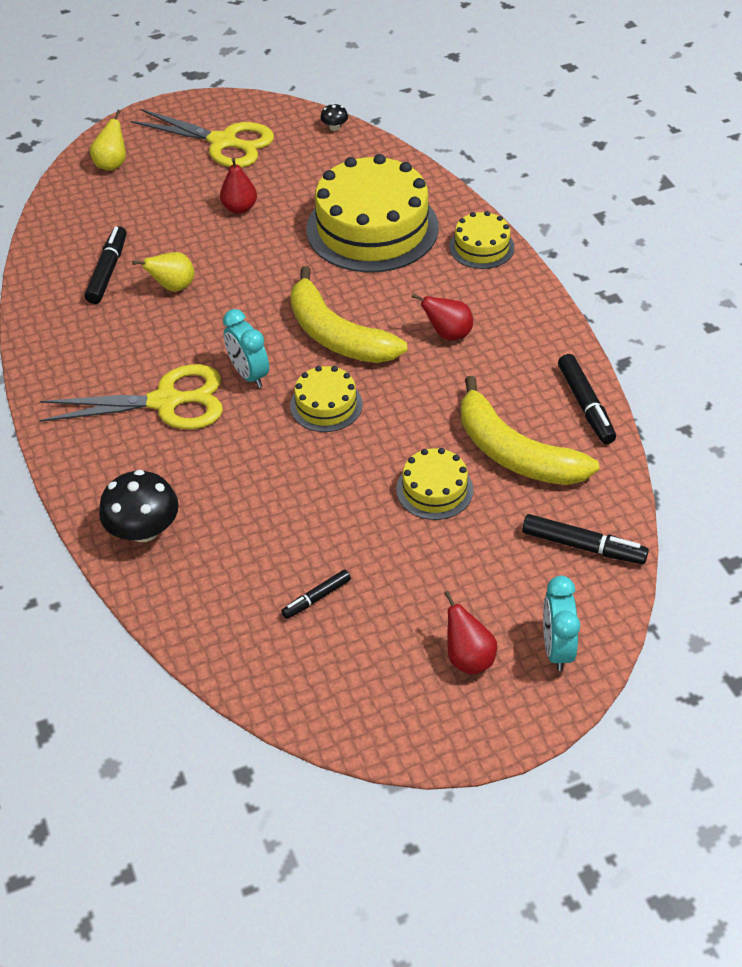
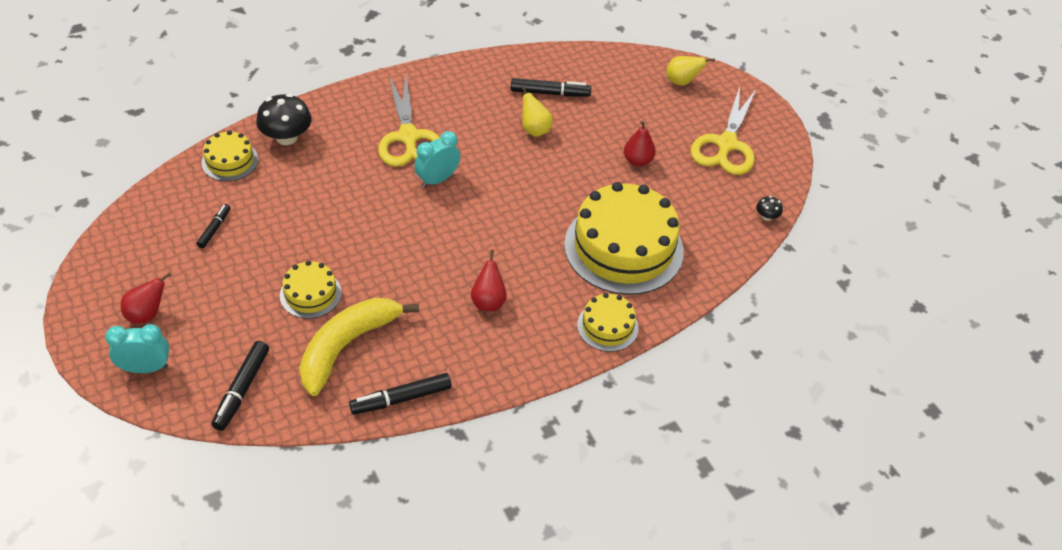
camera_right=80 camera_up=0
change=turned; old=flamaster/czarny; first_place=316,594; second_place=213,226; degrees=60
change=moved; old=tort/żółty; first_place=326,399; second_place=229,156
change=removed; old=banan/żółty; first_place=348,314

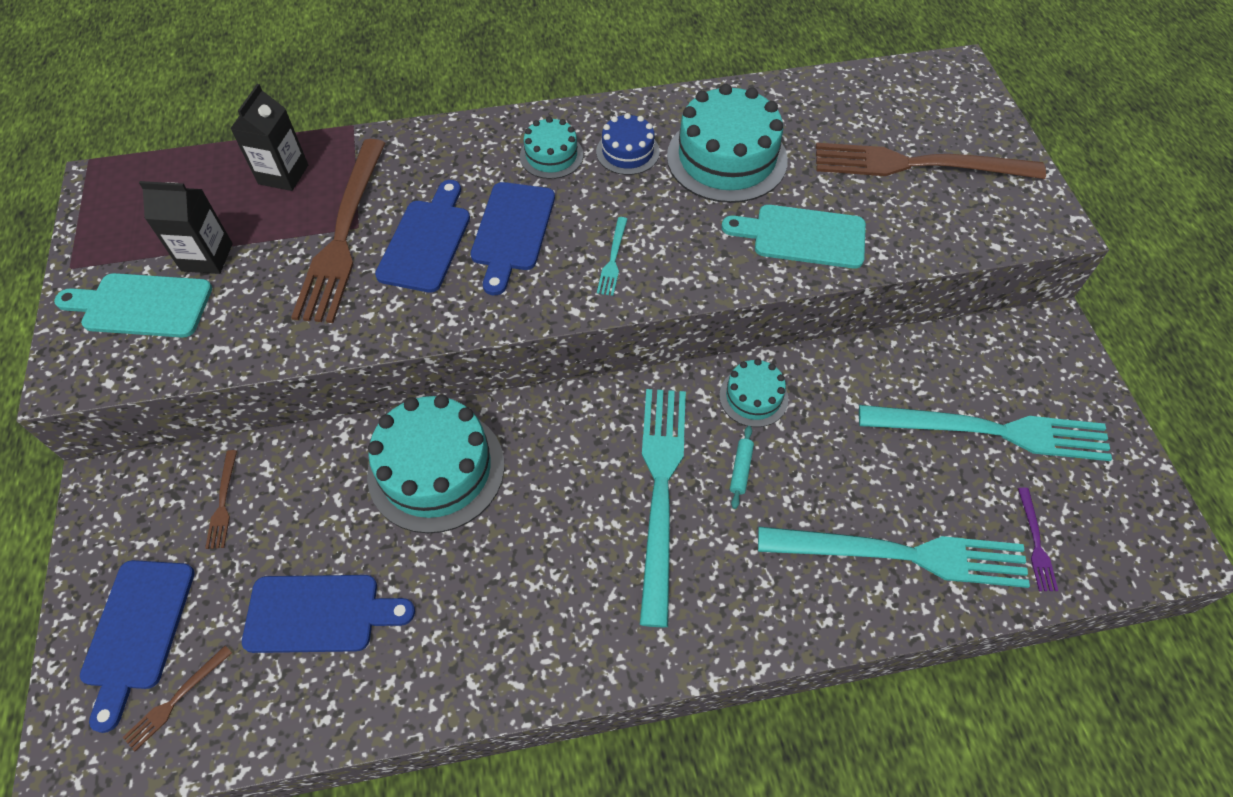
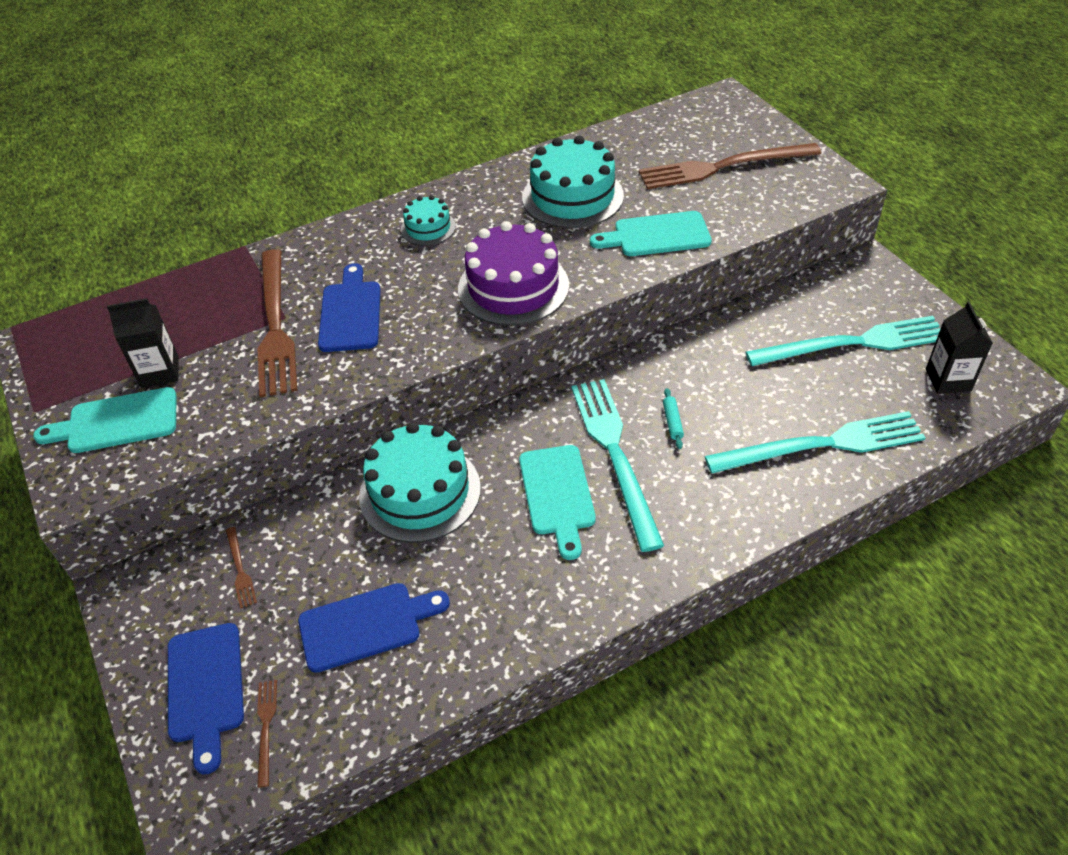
camera_right=-15 camera_up=-10
change=turned; old=widelec/brązowy; first_place=177,698; second_place=267,734; degrees=150
change=replaced; old=widelec/turkusowy; new=tort/fioletowy; first_place=612,256; second_place=513,273
change=added; new=deska do krojenia/turkusowy; second_place=557,502
change=moved; old=karton mleka/czarny; first_place=269,137; second_place=959,348
change=removed; old=deska do krojenia/niebieski; first_place=512,238
change=removed; old=tort/niebieski; first_place=628,144
change=removed; old=tort/turkusowy; first_place=753,393
change=removed; old=widelec/fioletowy; first_place=1038,539

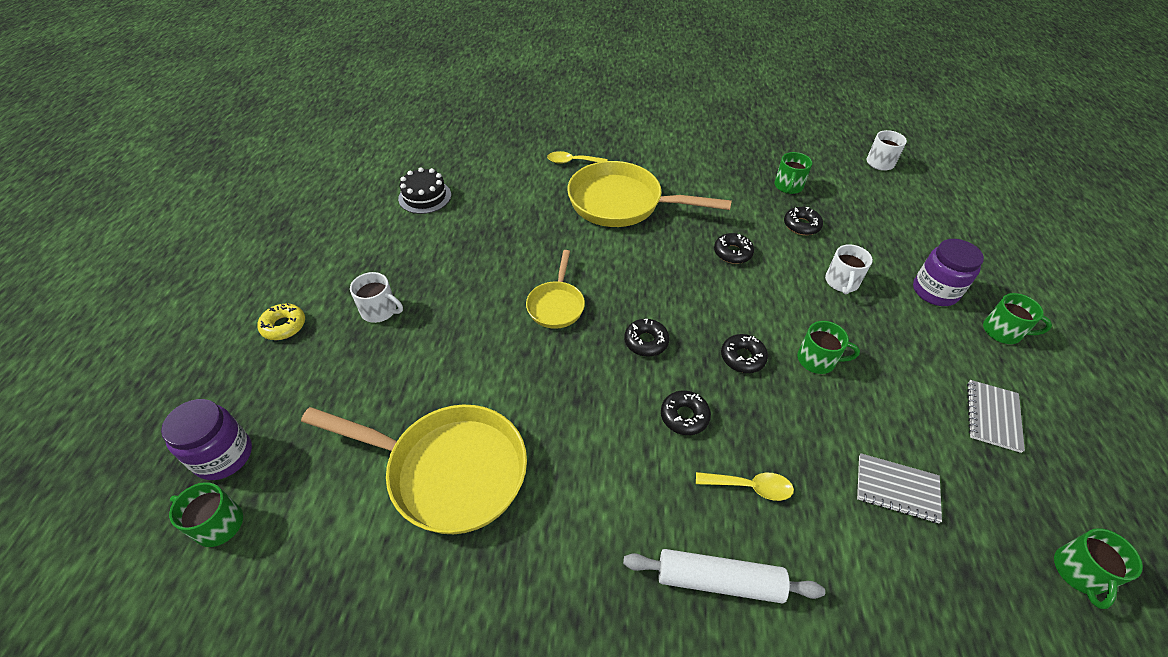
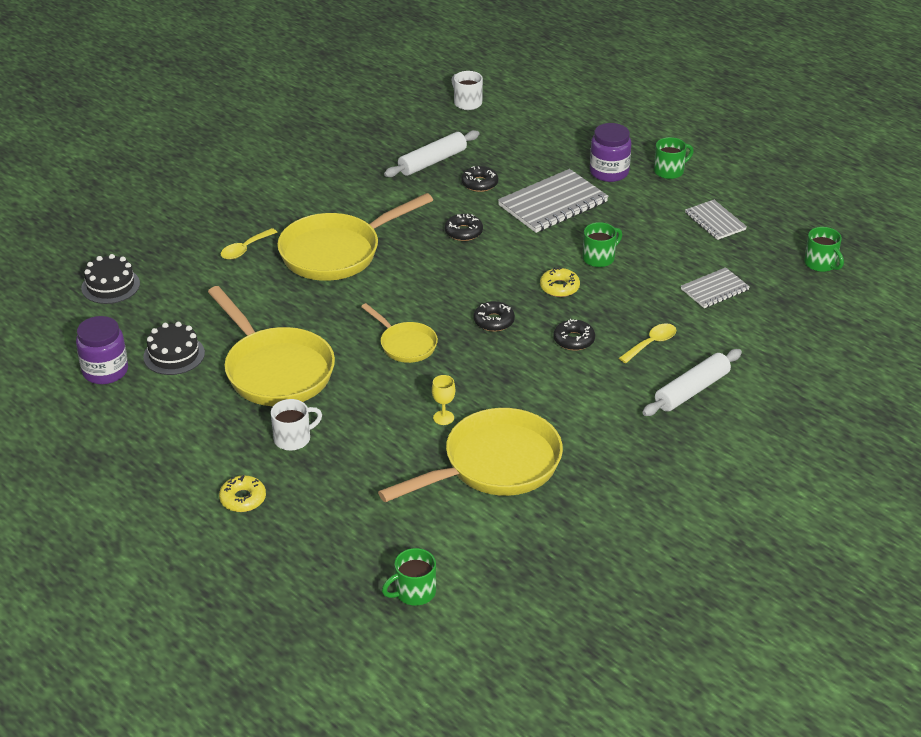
camera_right=-50 camera_up=-10
change=moved; old=słoik/fioletowy; first_place=206,439; second_place=102,350
change=added; new=tort/czarny; second_place=110,279
change=added; new=patelnia/żółty; second_place=271,346
change=replaced; old=kubek/zielony; new=wałek do ciasta/biały; first_place=793,173; second_place=431,153
change=added; new=kielich/żółty; second_place=443,400
change=replaced; old=kubek/biały; new=zeszyt/szary; first_place=849,269; second_place=553,201
change=recoloured; old=donut/czarny; new=donut/żółty; first_place=744,353; second_place=560,282

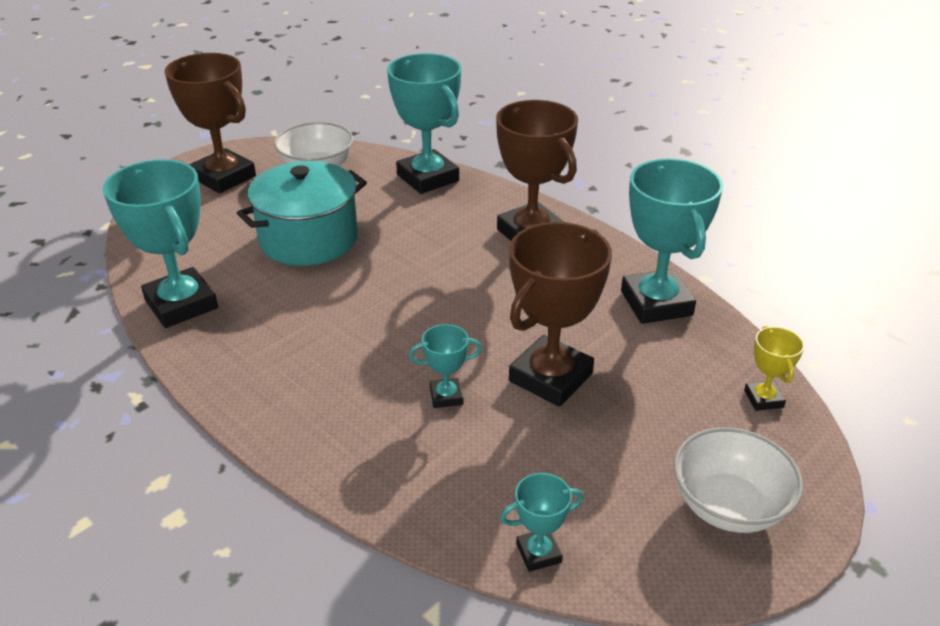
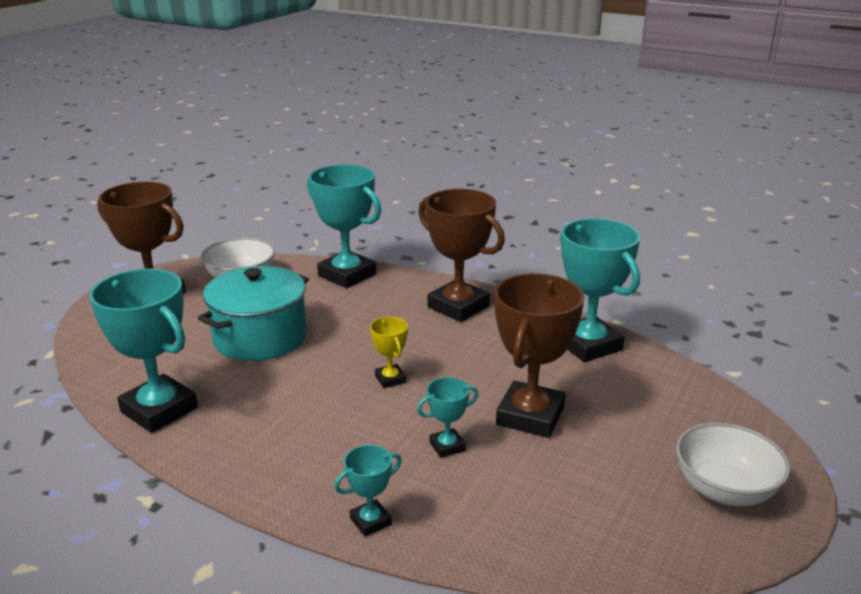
camera_right=-15 camera_up=-10
change=moved; old=puchar/turkusowy; first_place=542,522; second_place=368,490
change=moved; old=puchar/żółty; first_place=774,368; second_place=389,352

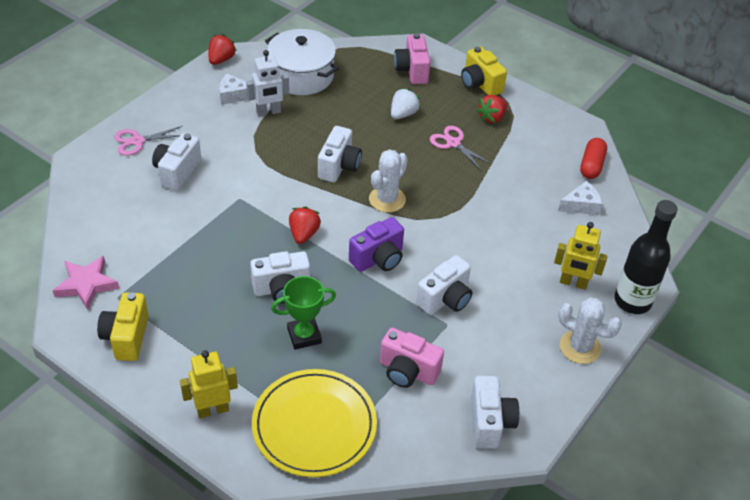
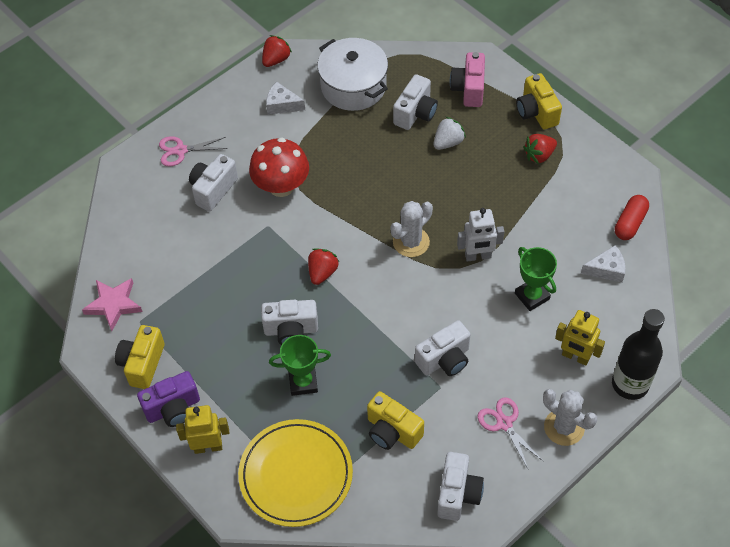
camera_right=15 camera_up=10
change=moved; old=aparat fotograficzny/fioletowy; first_place=376,244; second_place=168,399
change=added; new=grzyb/czerwony; second_place=279,167
change=recoloured; old=aparat fotograficzny/różowy; new=aparat fotograficzny/żółty; first_place=412,358; second_place=395,420
change=moved; old=aparat fotograficzny/biały; first_place=340,154; second_place=415,102
change=moved; old=robot/biały; first_place=267,83; second_place=480,235
change=moved; old=nożyczki/różowy; first_place=461,148; second_place=510,433
change=added; new=puchar/zielony; second_place=536,279

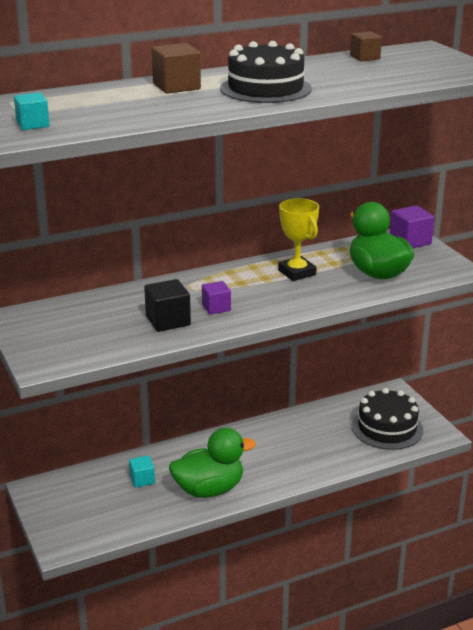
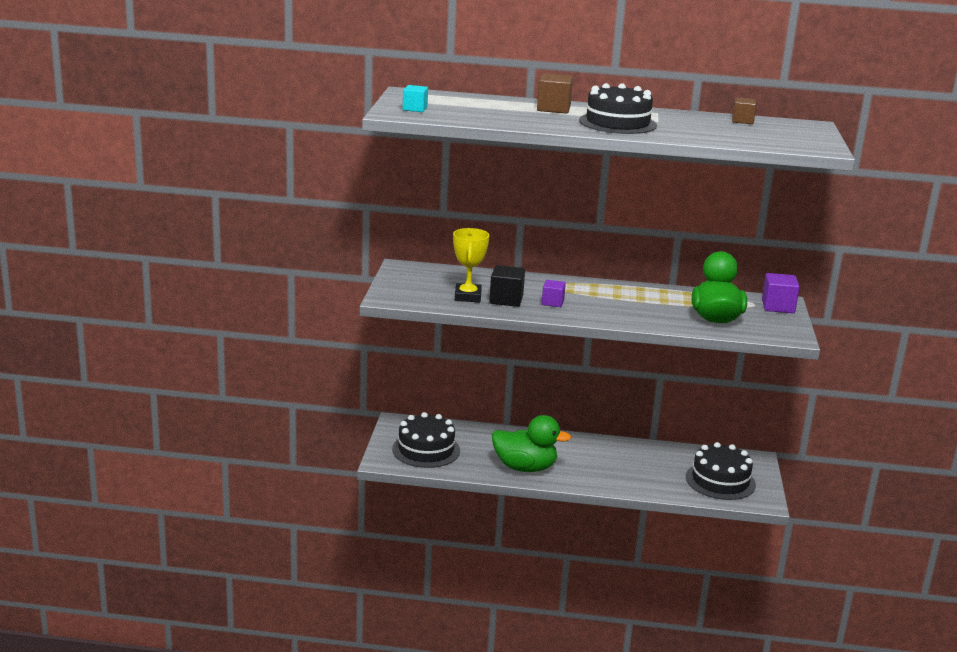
camera_right=30 camera_up=-5
change=added; new=tort/czarny; second_place=426,440
change=moved; old=puchar/żółty; first_place=298,239; second_place=471,265
change=removed; old=sześcian/turkusowy; first_place=142,471

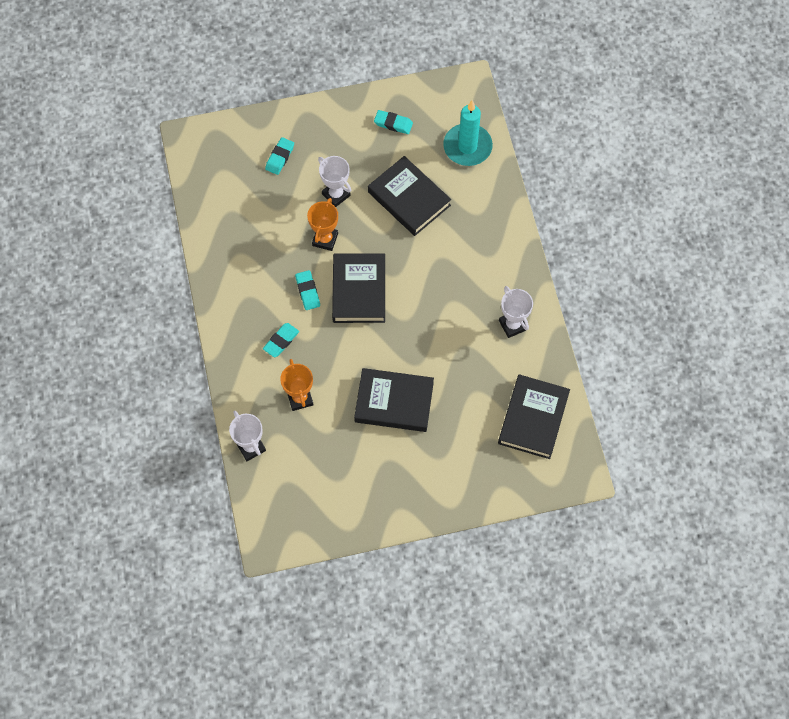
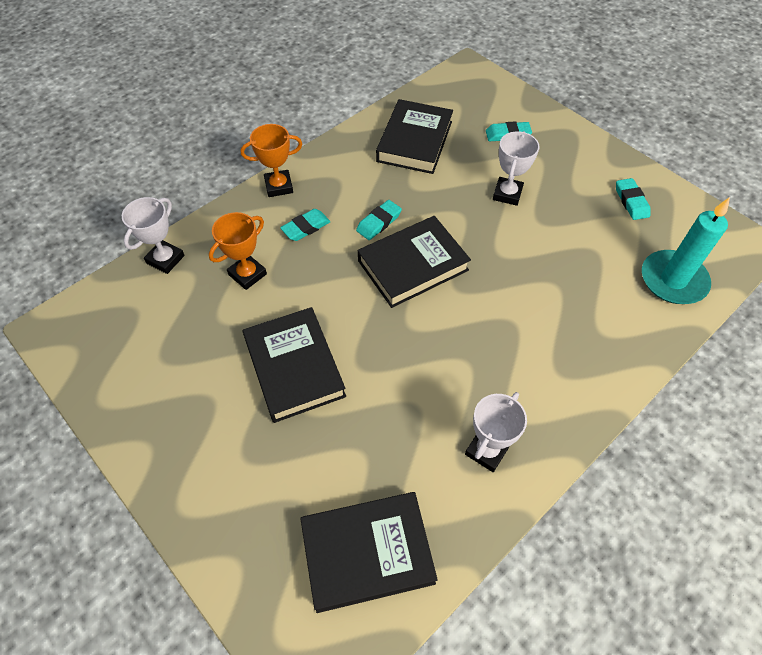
camera_right=60 camera_up=-10
change=moved; old=puchar/pomarańczowy; first_place=322,224; second_place=271,160
change=turned; old=gumka do mazania/turkusowy; first_place=281,340; second_place=305,225; degrees=-45
change=moved; old=książka/czarny; first_place=409,196; second_place=414,136

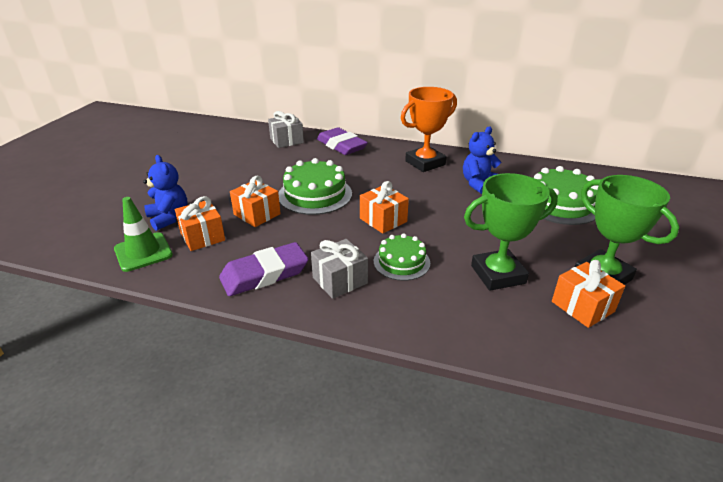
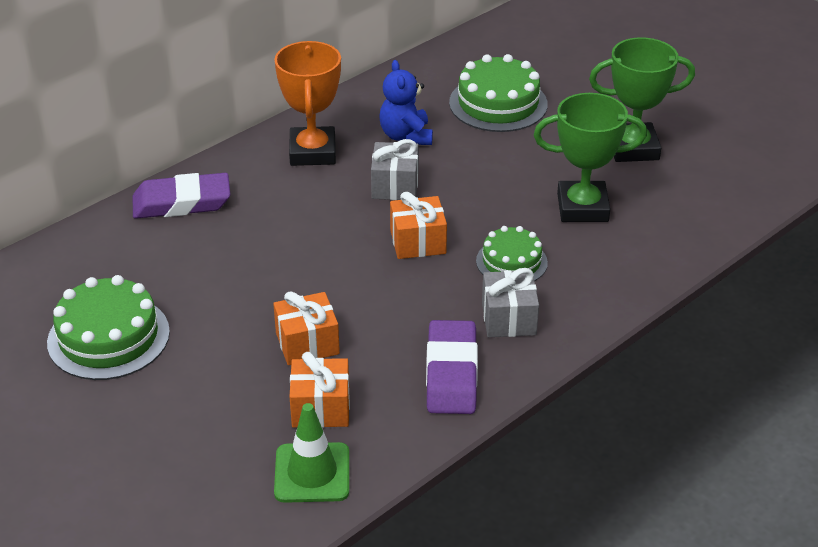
camera_right=-60 camera_up=5
change=moved; old=tort/zielony; first_place=315,186; second_place=108,327
change=moved; old=prezent/szary; first_place=286,129; second_place=395,169
change=turned; old=puchar/zielony; first_place=511,232; second_place=590,157; degrees=75
change=removed; old=miś/niebieski; first_place=165,193
change=removed; old=prezent/pomarańczowy; first_place=588,294

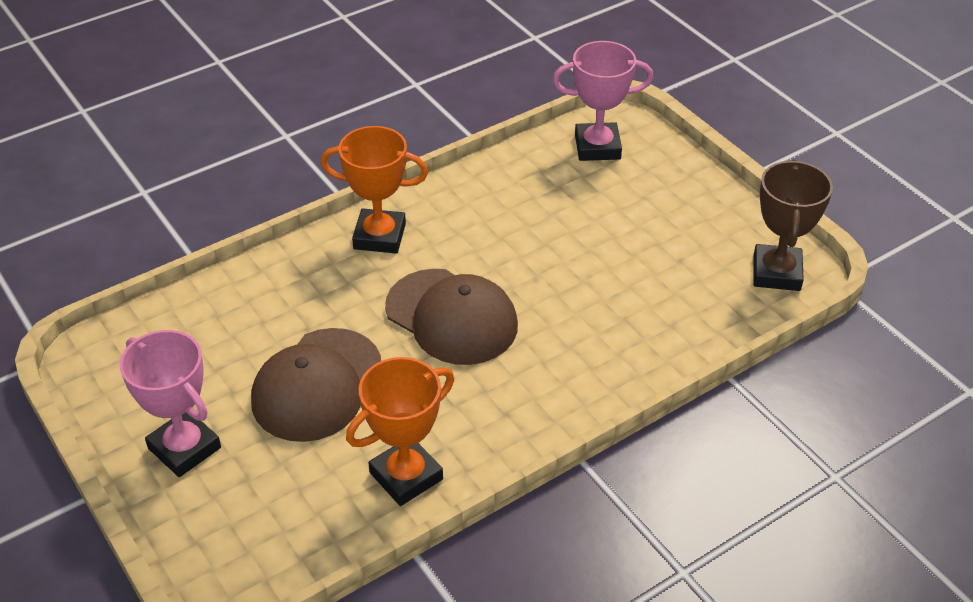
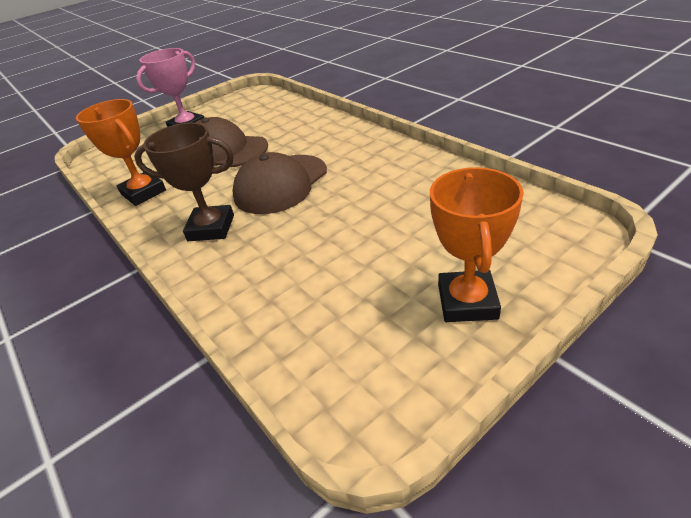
camera_right=90 camera_up=-5
change=moved; old=puchar/brązowy; first_place=793,225; second_place=184,182
change=moved; old=puchar/pomarańczowy; first_place=374,189; second_place=477,244
change=removed; old=puchar/różowy; first_place=602,101

